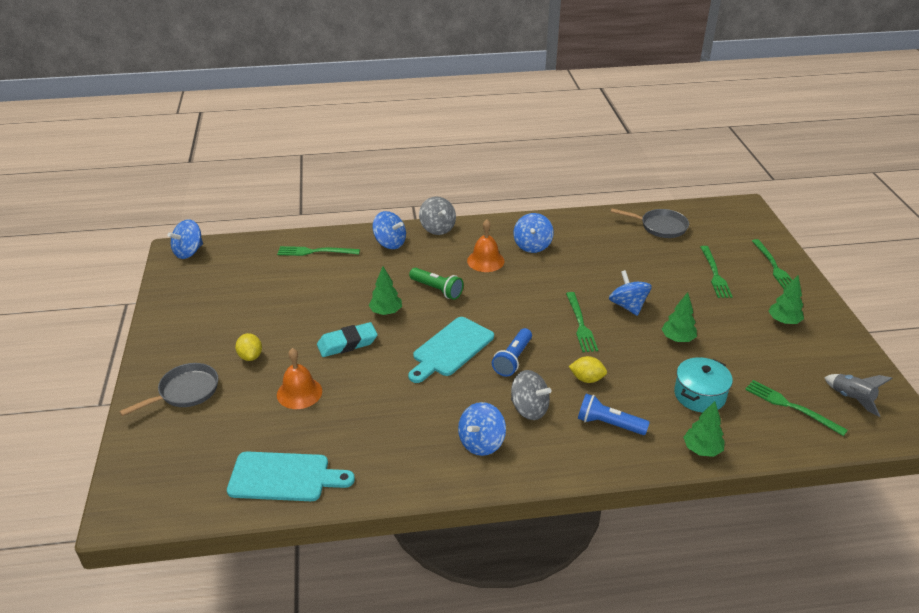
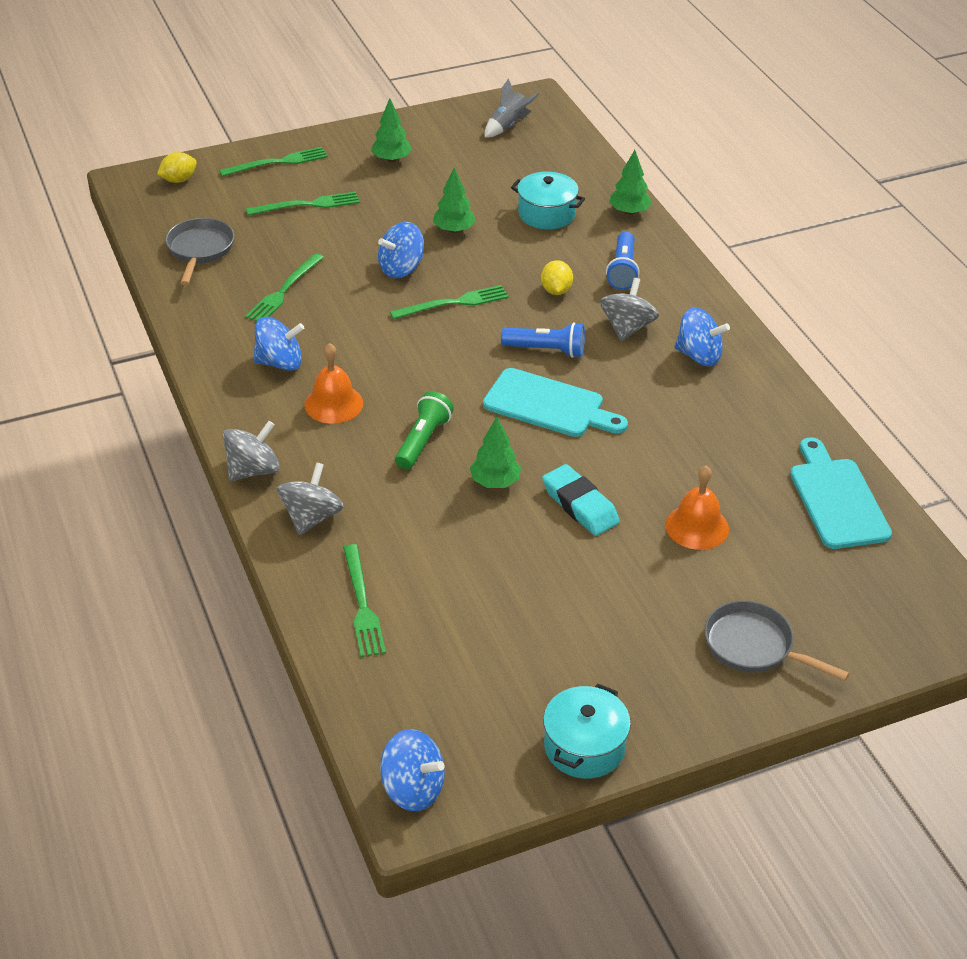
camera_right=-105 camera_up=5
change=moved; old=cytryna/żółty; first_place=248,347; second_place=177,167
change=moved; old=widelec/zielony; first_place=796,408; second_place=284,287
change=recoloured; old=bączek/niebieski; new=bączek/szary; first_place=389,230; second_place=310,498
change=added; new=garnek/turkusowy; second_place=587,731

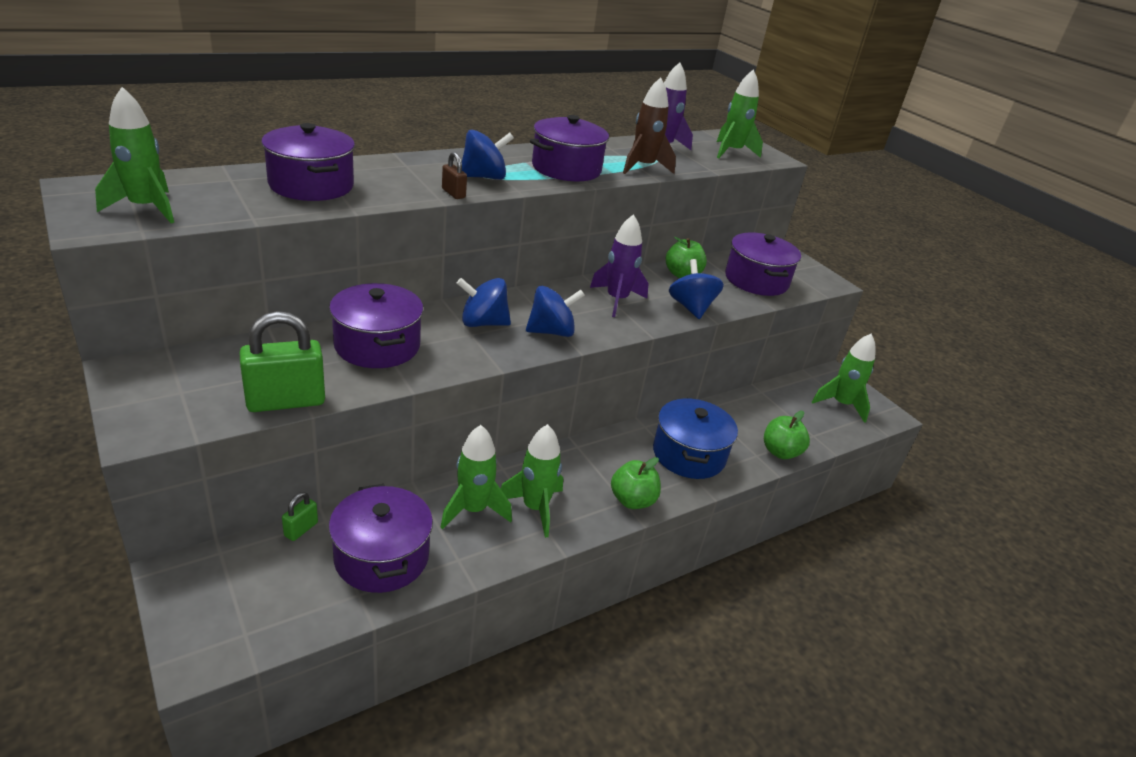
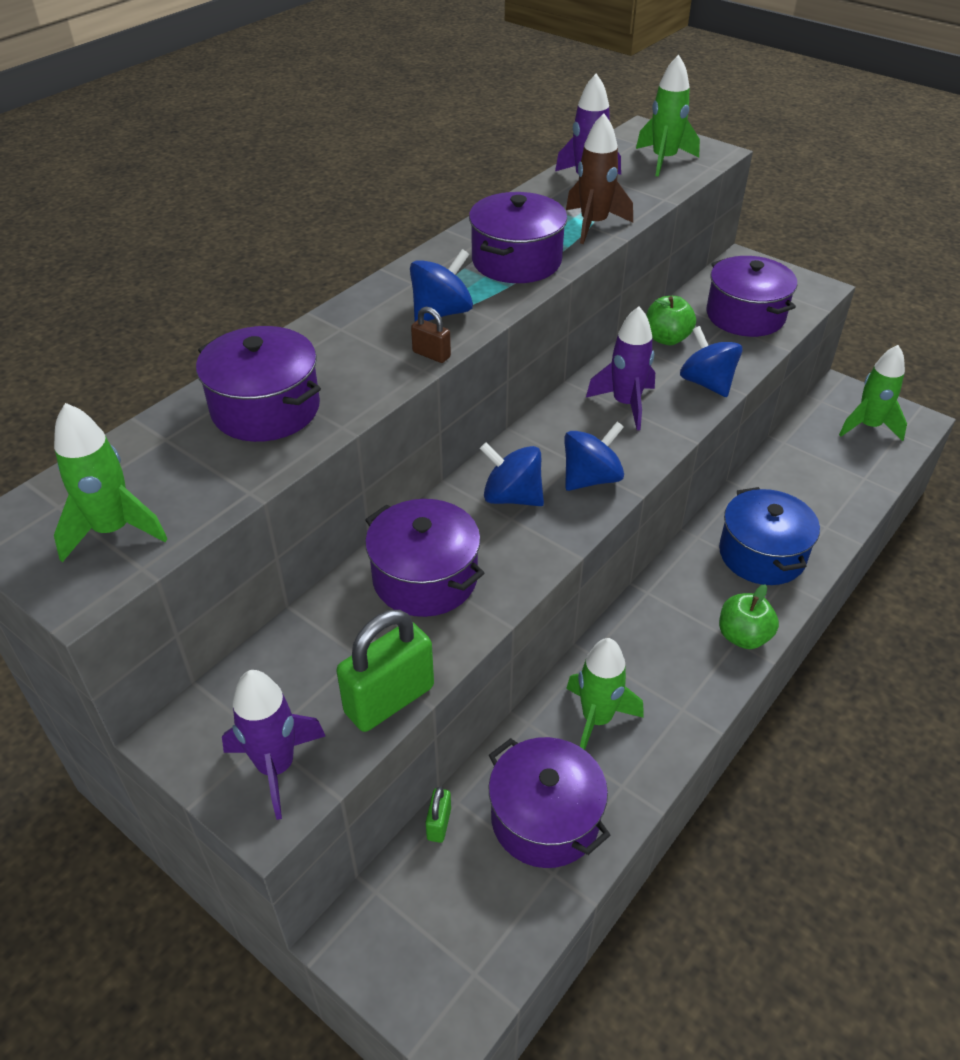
camera_right=-15 camera_up=10
change=added; new=rakieta/fioletowy; second_place=273,745
change=turned; old=bączek/niebieski; first_place=484,302; second_place=512,474; degrees=45
change=removed; old=rakieta/zielony; first_place=532,481
change=removed; old=jabłko/zielony; first_place=787,435

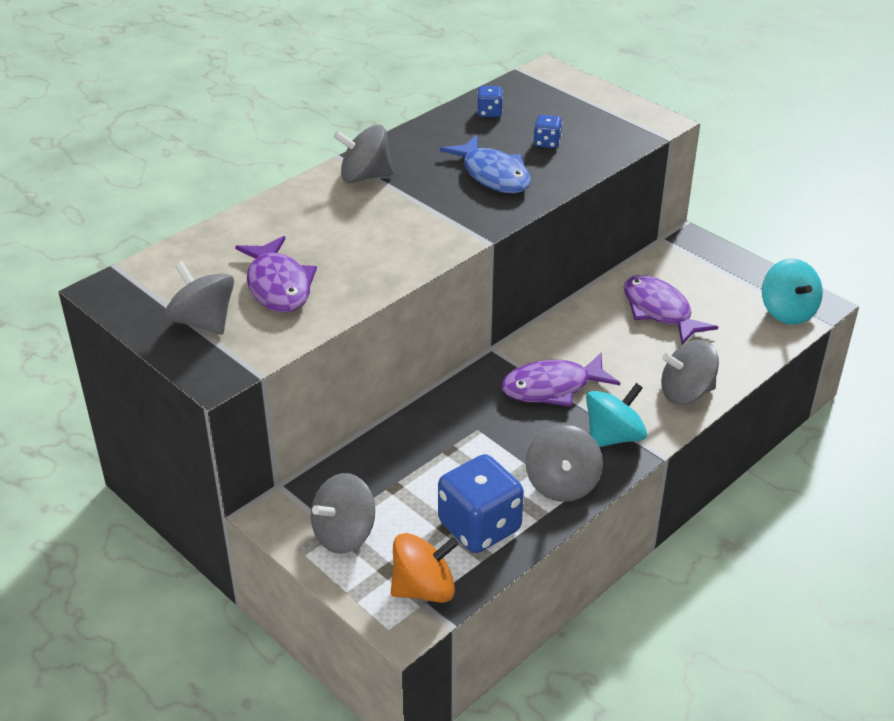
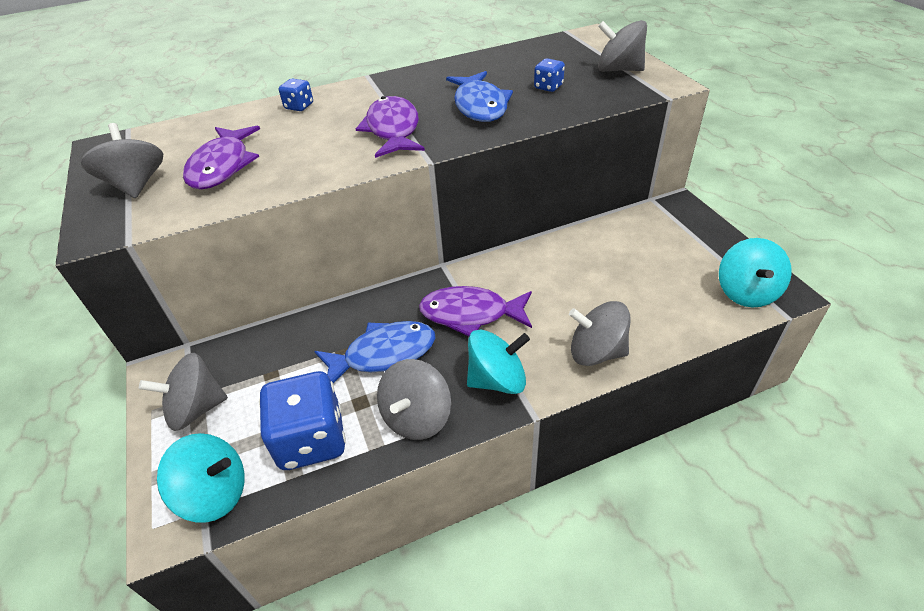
camera_right=25 camera_up=5
change=recoloured; old=bączek/pomarańczowy; new=bączek/turkusowy; first_place=425,568; second_place=201,478
change=moved; old=kostka do gry/niebieski; first_place=490,101; second_place=296,94
change=added; new=ryba/niebieski; second_place=375,352
change=moved; old=ryba/fioletowy; first_place=670,310; second_place=390,127
change=moved; old=bączek/szary; first_place=363,154; second_place=622,46

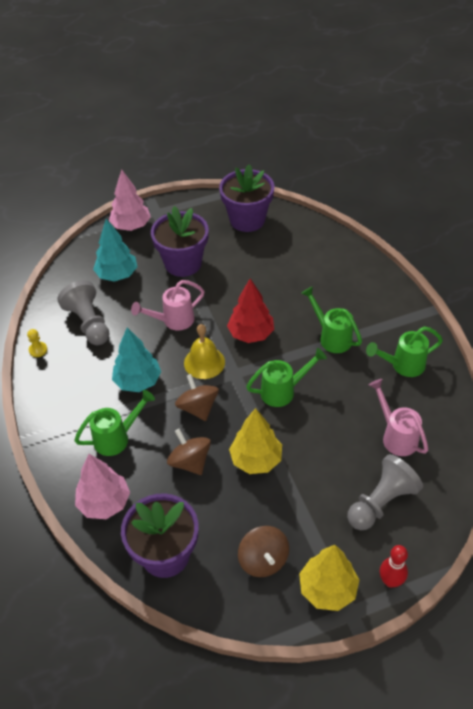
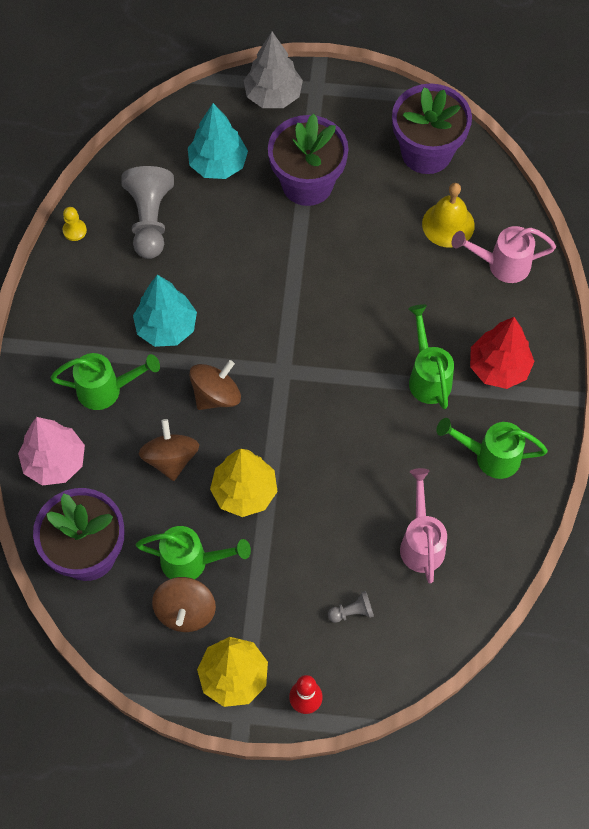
camera_right=25 camera_up=15
change=moved; old=konewka/zielony; first_place=286,377; second_place=193,552
change=turned; old=bączek/brązowy; first_place=197,397; second_place=215,385; degrees=45
change=recoloured; old=drzewko/różowy; new=drzewko/szary; first_place=130,200; second_place=273,70
change=resized; old=pionek/szary; first_place=385,492; second_place=351,607; factor=0.45
change=moved; old=dzwonek/żółty; first_place=204,351; second_place=448,215
change=moved; old=konewka/różowy; first_place=167,305; second_place=504,254
change=moved; old=drzewko/czerwony; first_place=250,311; second_place=502,353

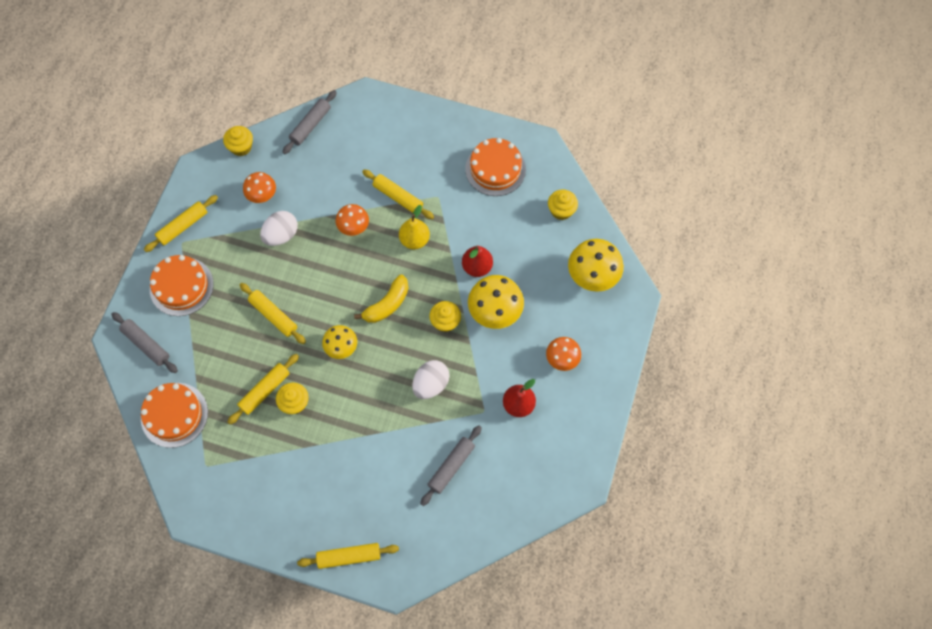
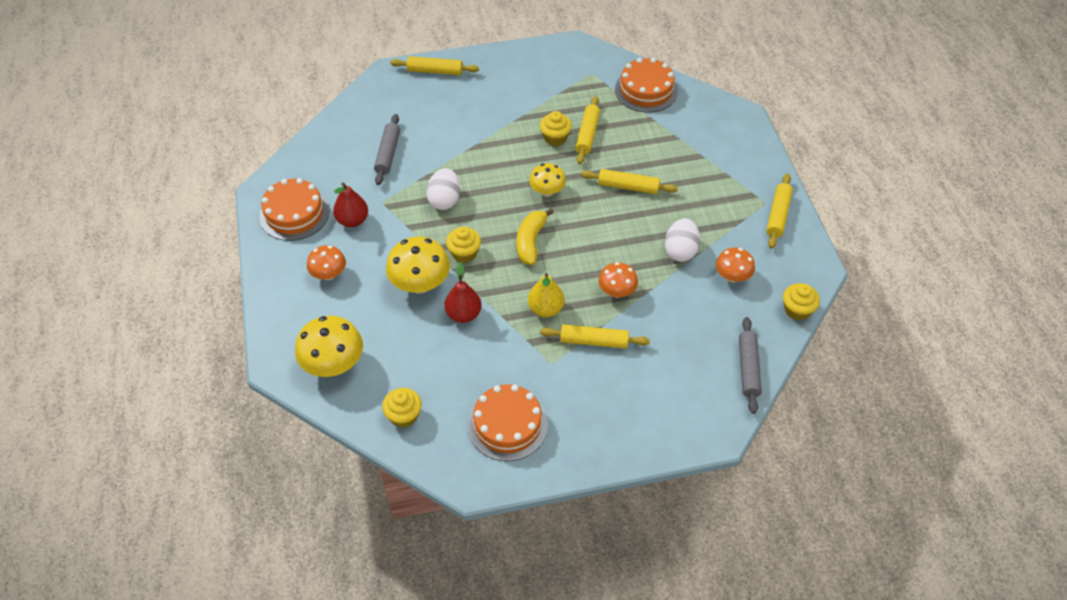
camera_right=150 camera_up=-15
change=moved; old=tort/pomarańczowy; first_place=182,285; second_place=294,209
change=turned; old=wałek do ciasta/żółty; first_place=348,556; second_place=434,65; degrees=45
change=removed; old=wałek do ciasta/szary; first_place=144,342

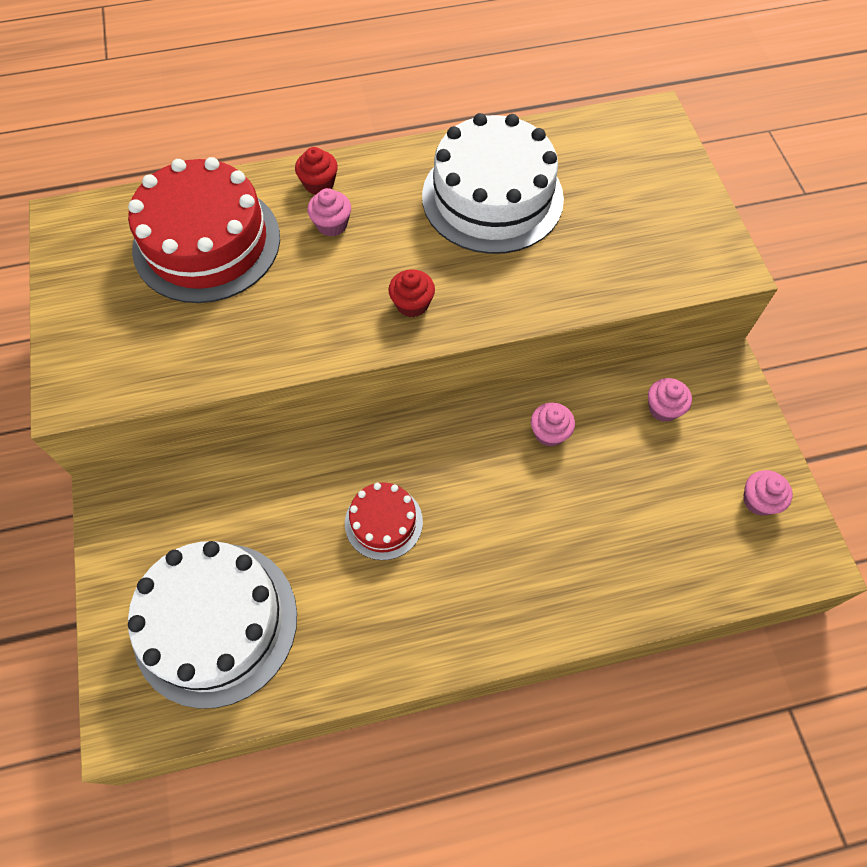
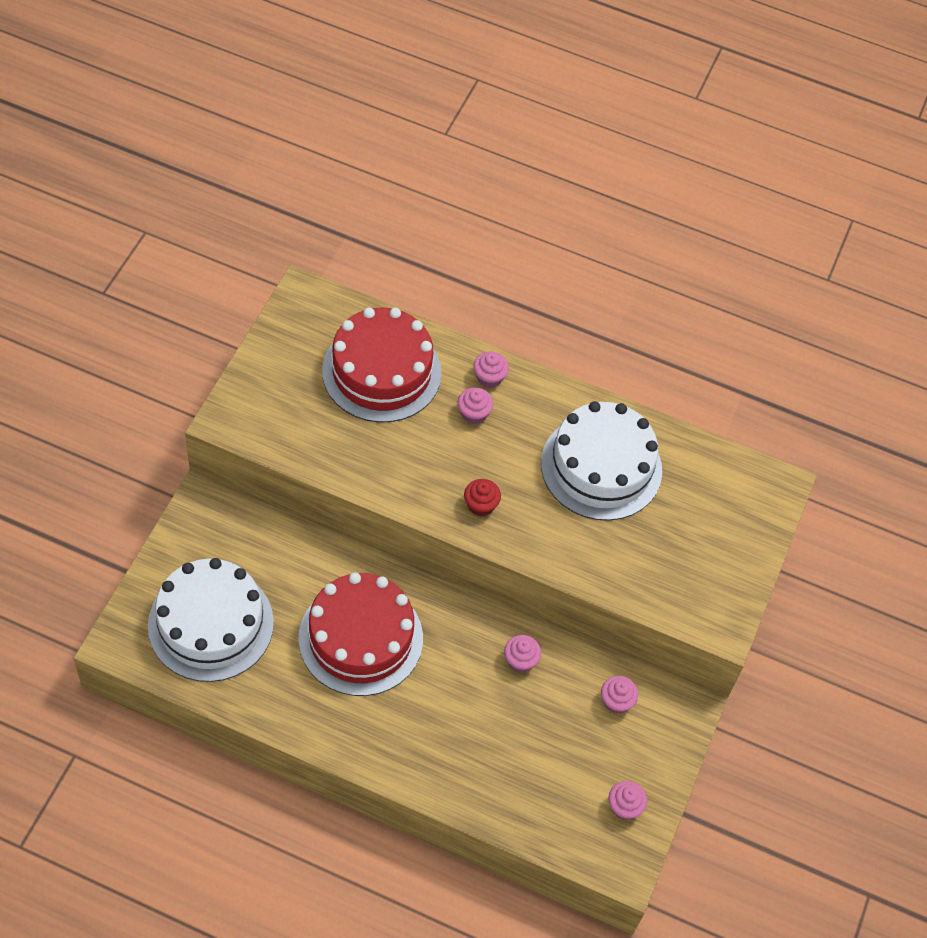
camera_right=30 camera_up=-5
change=resized; old=tort/czerwony; first_place=384,521; second_place=360,634; factor=1.97
change=recoloured; old=muffinka/czerwony; new=muffinka/różowy; first_place=316,171; second_place=491,370

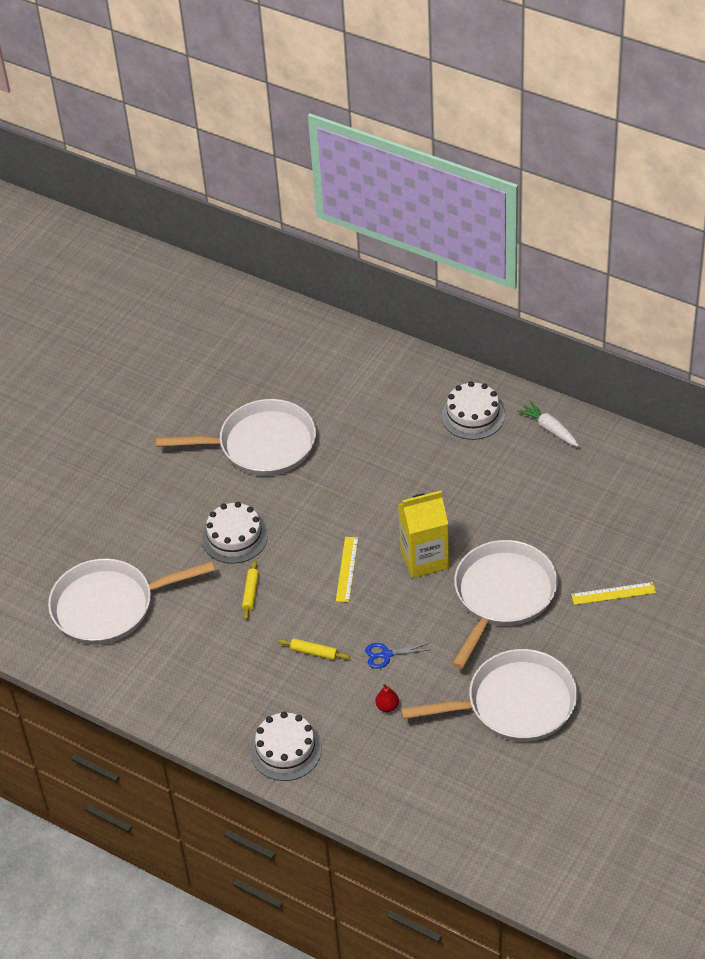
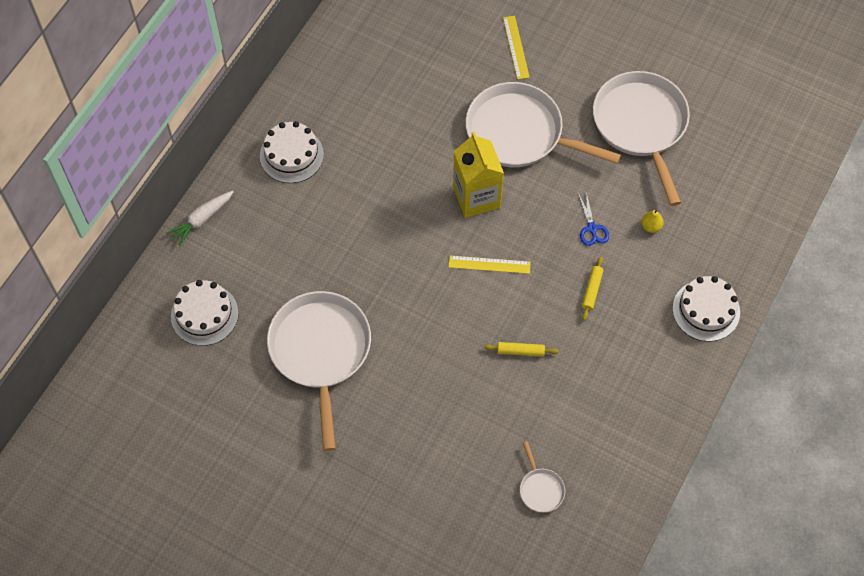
camera_right=-95 camera_up=15
change=moved; old=marchewka/biały; first_place=548,423; second_place=199,218
change=moved; old=tort/biały; first_place=235,533; second_place=205,313
change=resized; old=patelnia/biały; first_place=131,601; second_place=542,476; factor=0.42
change=recoloured; old=gruszka/czerwony; new=gruszka/żółty; first_place=387,698; second_place=652,221

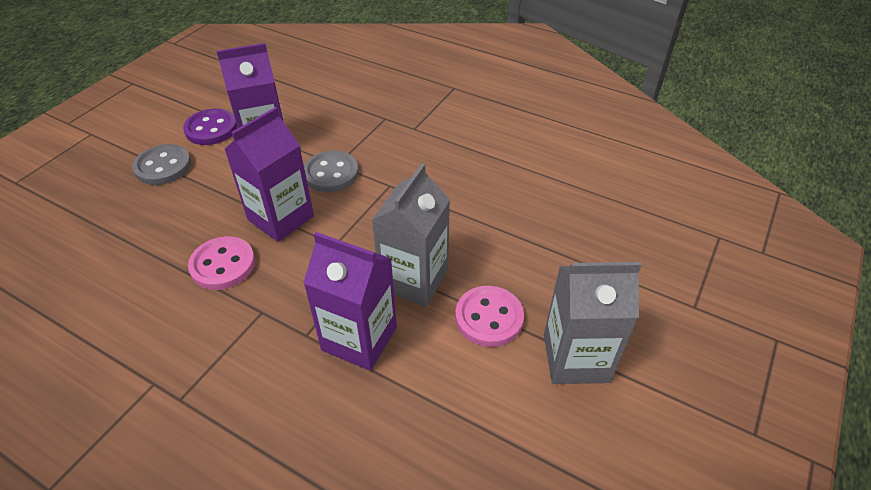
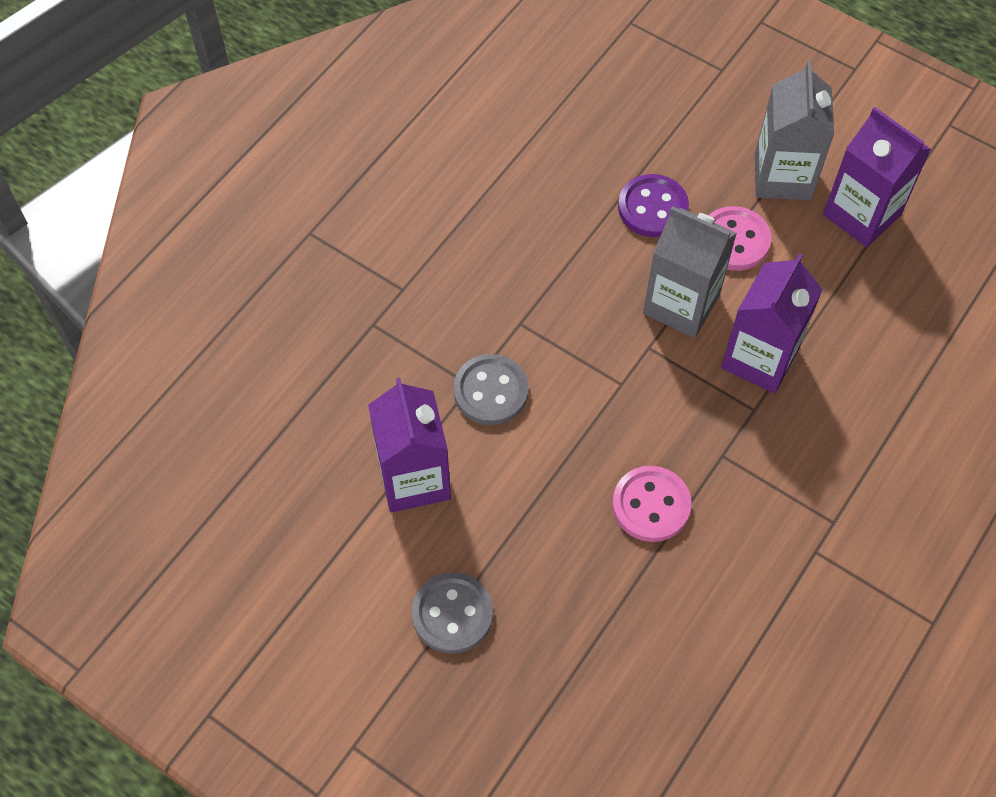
camera_right=-85 camera_up=15
change=moved; old=guzik/fioletowy; first_place=210,127; second_place=653,205
change=moved; old=karton mleka/fioletowy; first_place=269,174; second_place=877,177

